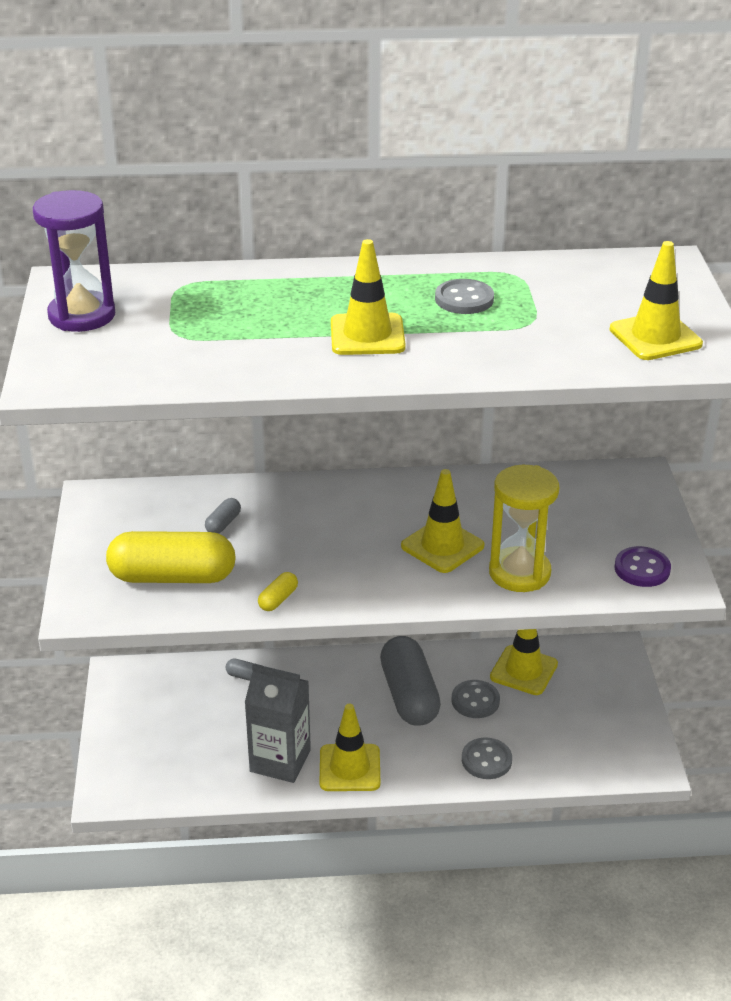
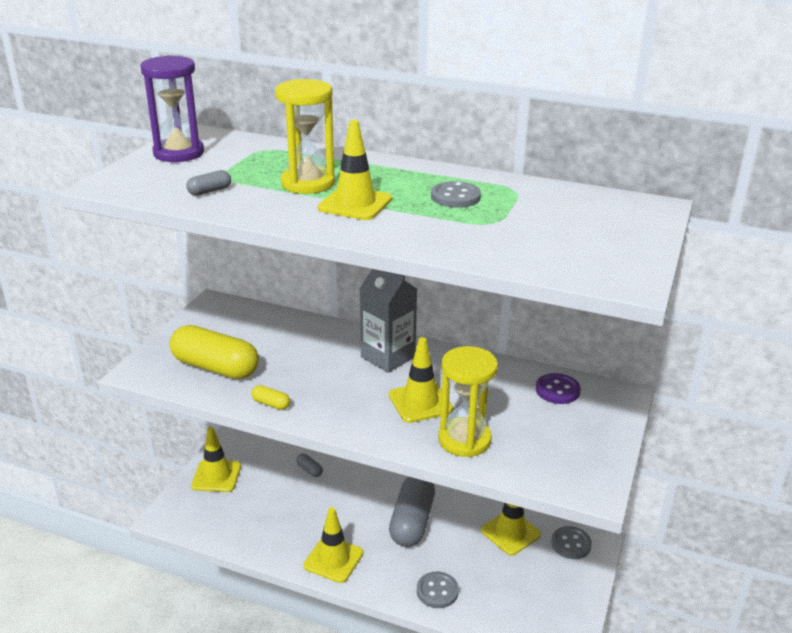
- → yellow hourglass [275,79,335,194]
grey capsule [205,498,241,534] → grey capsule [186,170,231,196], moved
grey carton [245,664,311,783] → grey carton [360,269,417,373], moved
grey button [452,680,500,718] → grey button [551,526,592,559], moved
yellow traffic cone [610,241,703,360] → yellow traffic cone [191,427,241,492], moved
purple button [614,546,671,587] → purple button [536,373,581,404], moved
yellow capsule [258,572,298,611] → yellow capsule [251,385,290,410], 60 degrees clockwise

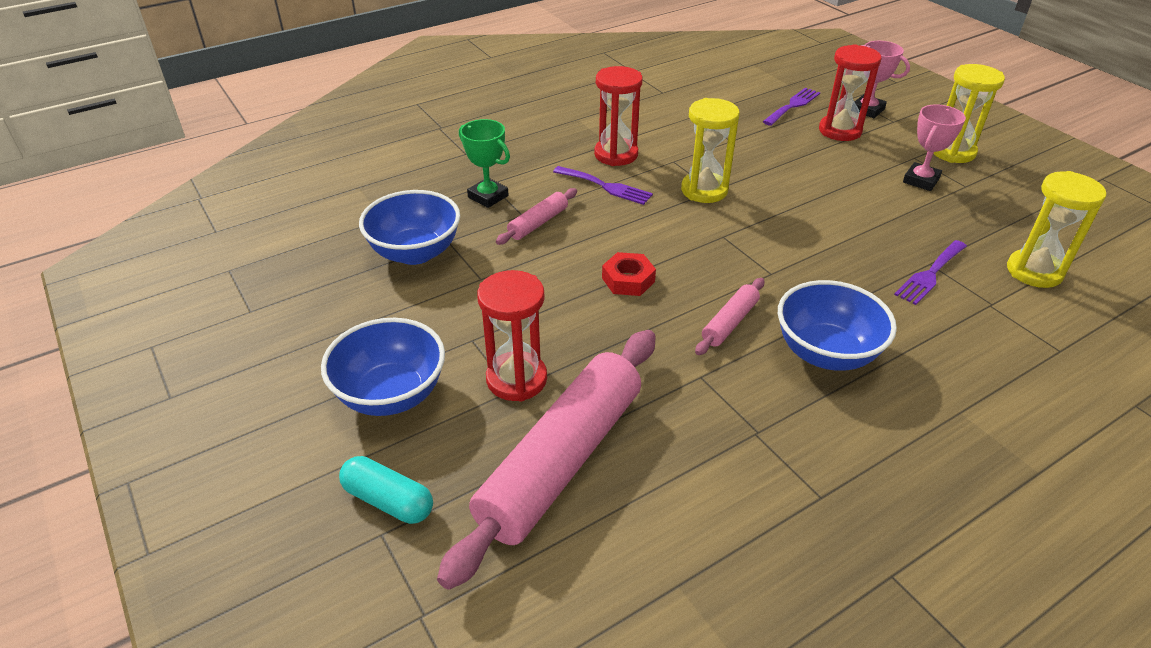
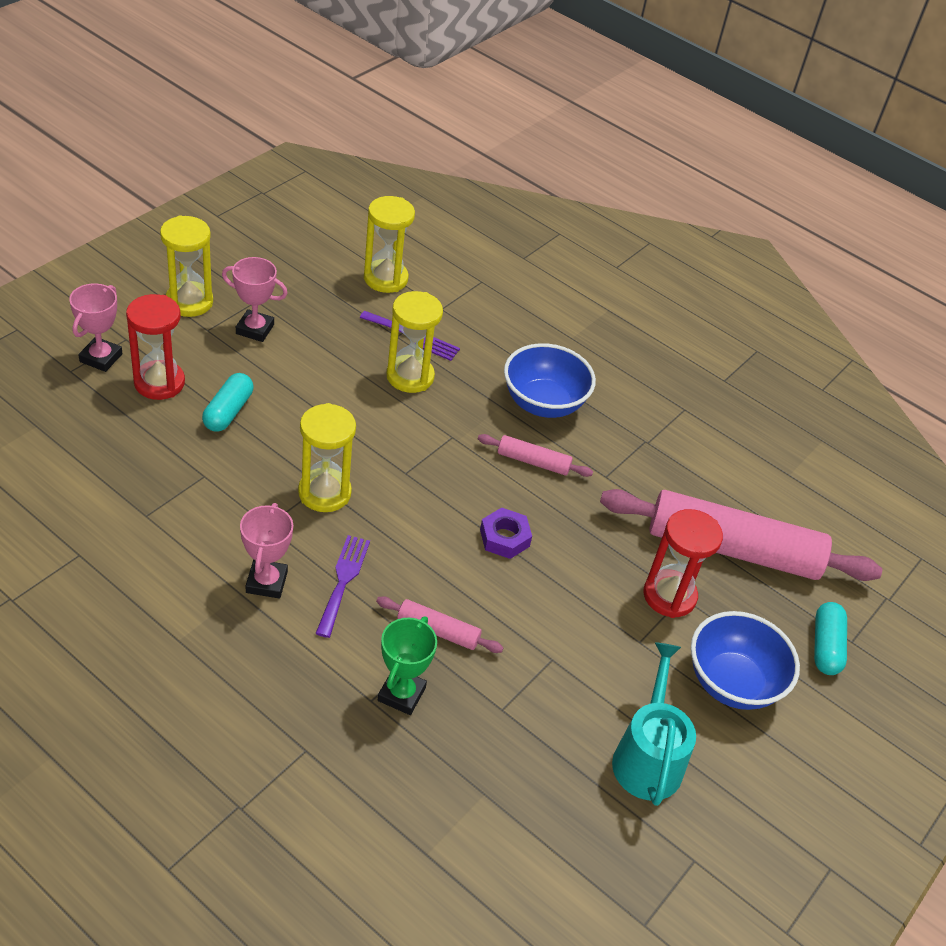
blue bowl [359,190,460,265] → -
purple fork [763,88,820,126] → -
- → turquoise capsule [202,373,253,432]
- → yellow hourglass [387,291,443,393]
- → turquoise watering can [612,642,696,806]
red hourglass [594,66,643,166] → pink trophy [240,503,293,598]
red nut [602,252,656,296] → purple nut [480,508,532,559]

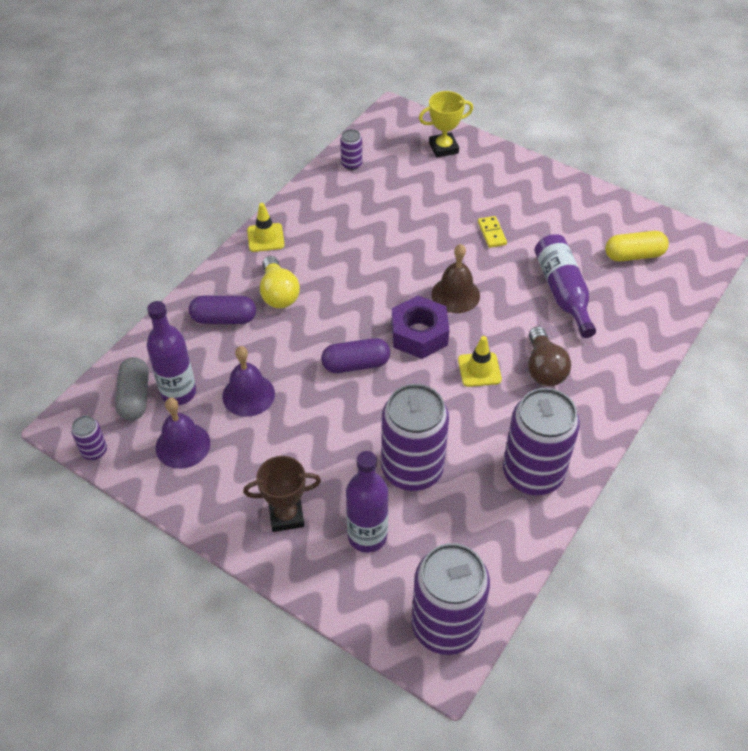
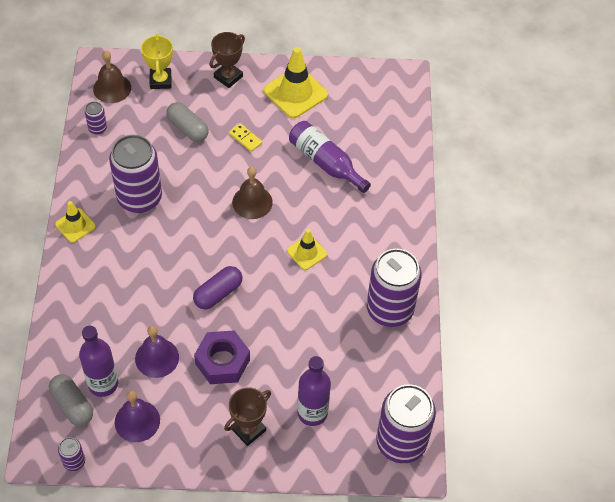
purple capsule [189,296,256,324] → -
yellow light bulb [260,256,300,308] → -
brown light bulb [528,326,571,386] → -
yellow capsule [605,231,669,261] → -
- → brown bell [93,51,131,103]
- → grey capsule [166,102,209,142]
- → brown trophy [209,32,245,88]
- → yellow traffic cone [264,47,328,118]
purple can [381,384,449,491] → purple can [109,135,162,213], moved
purple nut [392,296,449,359] → purple nut [194,330,250,384], moved
yellow trophy [419,91,473,158] → yellow trophy [141,34,173,89], 45 degrees counterclockwise

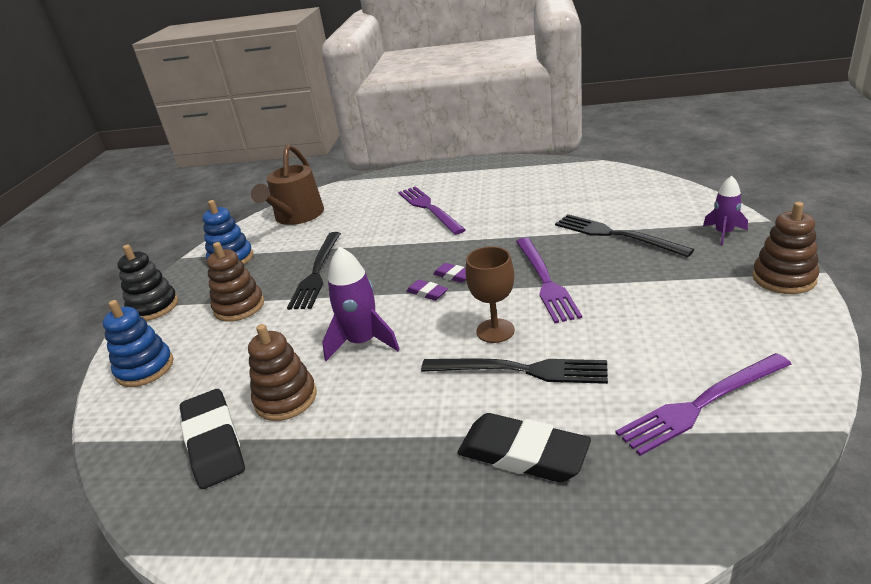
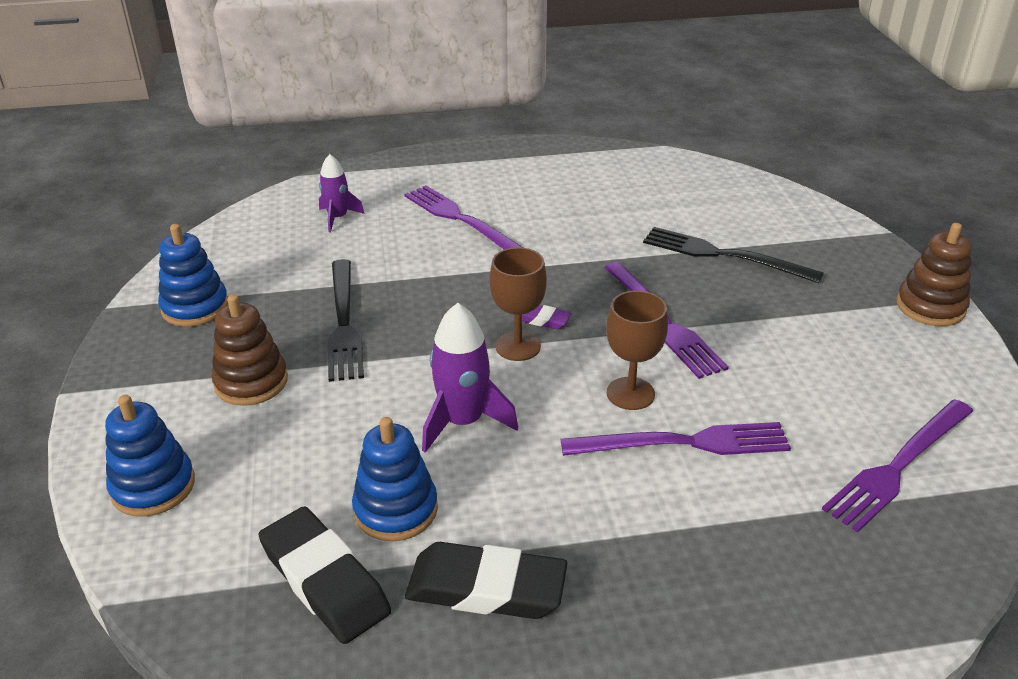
black stacking toy [117,245,178,321] → -
brown watering can [251,144,324,225] → -
black eraser [457,413,591,483] → black eraser [405,542,567,619], moved
purple rocket [703,176,748,245] → purple rocket [319,154,365,232], moved
purple eraser [406,280,448,301] → brown goblet [489,247,547,361]
brown stacking toy [248,324,317,421] → blue stacking toy [352,417,438,541]
black fork [421,359,608,384] → purple fork [561,422,791,456]

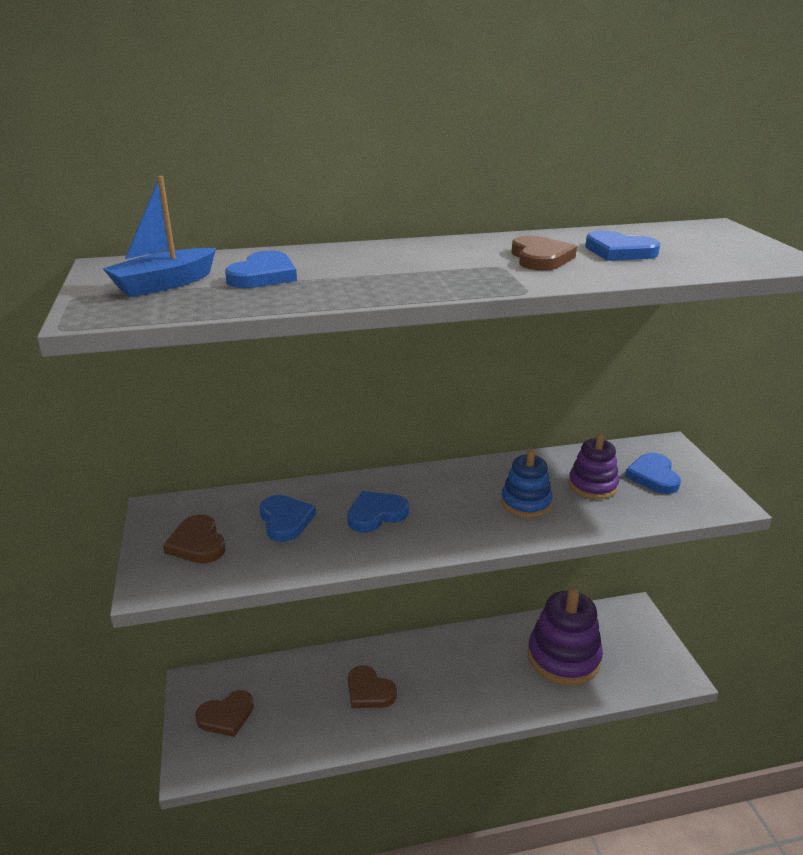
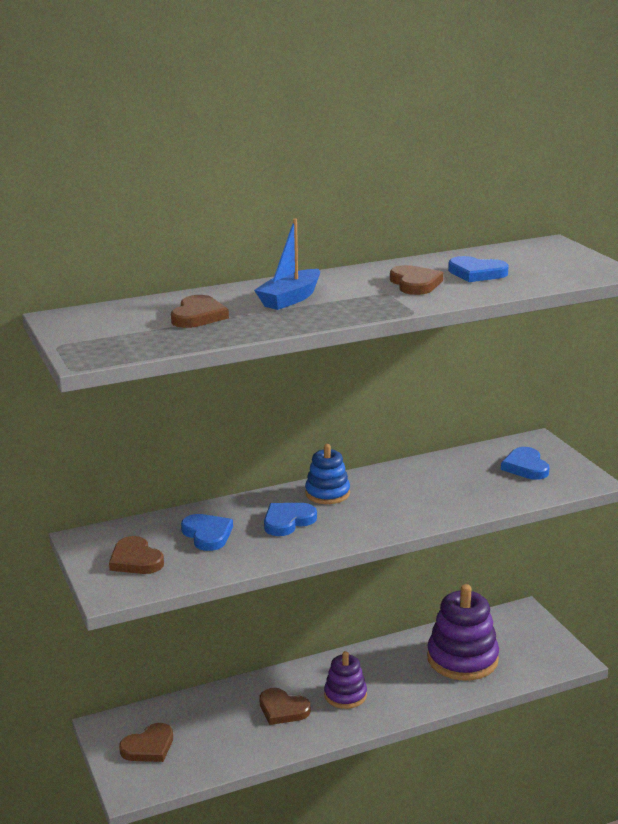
blue boat [102,176,216,297] → blue boat [254,219,320,310], moved
blue stacking toy [501,450,552,518] → blue stacking toy [305,444,350,504], moved
purple stacking toy [568,434,619,499] → purple stacking toy [324,651,367,709], moved
blue heart [225,251,297,288] → brown heart [171,295,229,328]

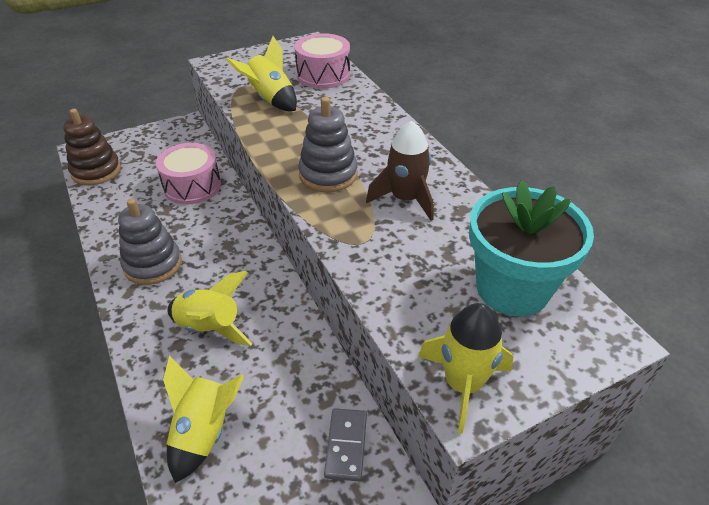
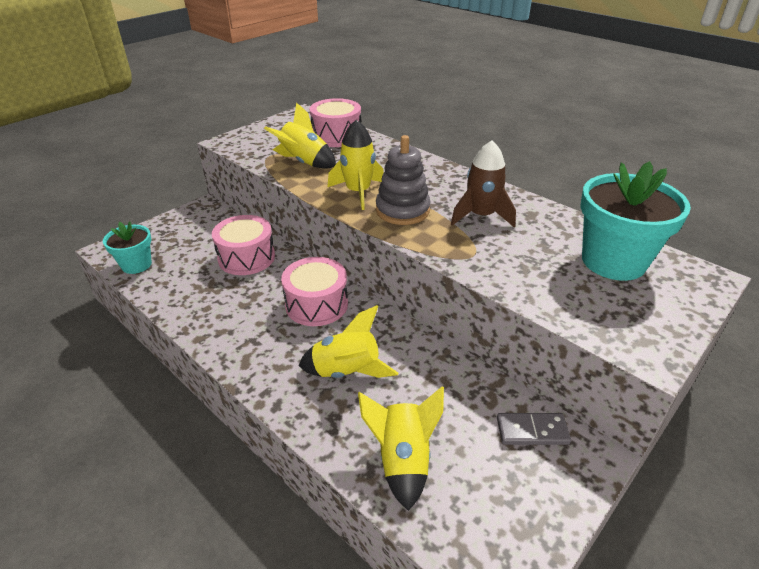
grey stacking toy [118,198,182,285] → -
- → pink drum [281,257,348,326]
yellow rocket [418,303,514,434] → yellow rocket [328,120,384,210], moved
brown stacking toy [63,109,121,185] → turquoise flower pot [103,222,152,274]
grey domino [324,408,367,481] → grey domino [497,413,571,445], 75 degrees counterclockwise

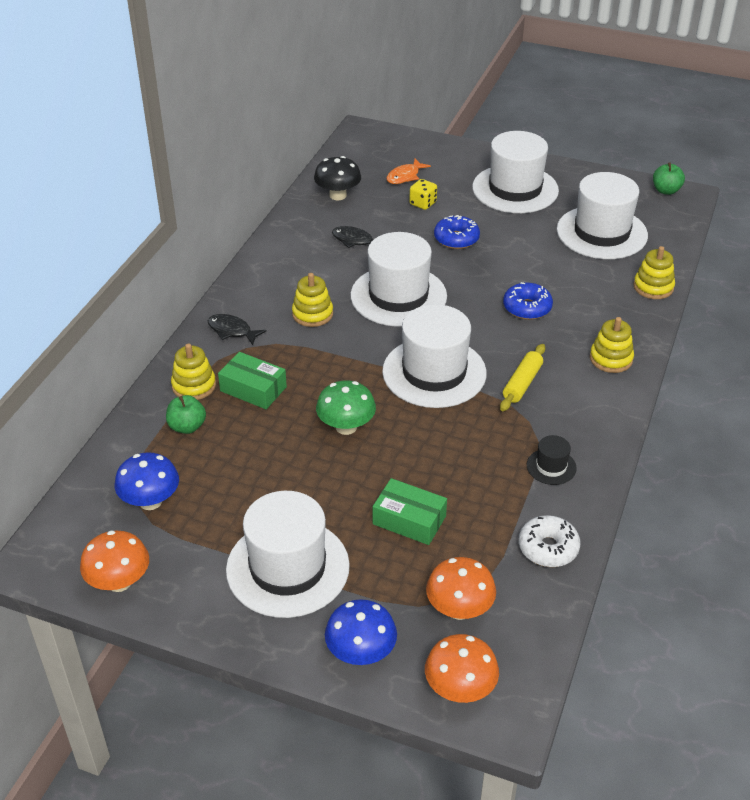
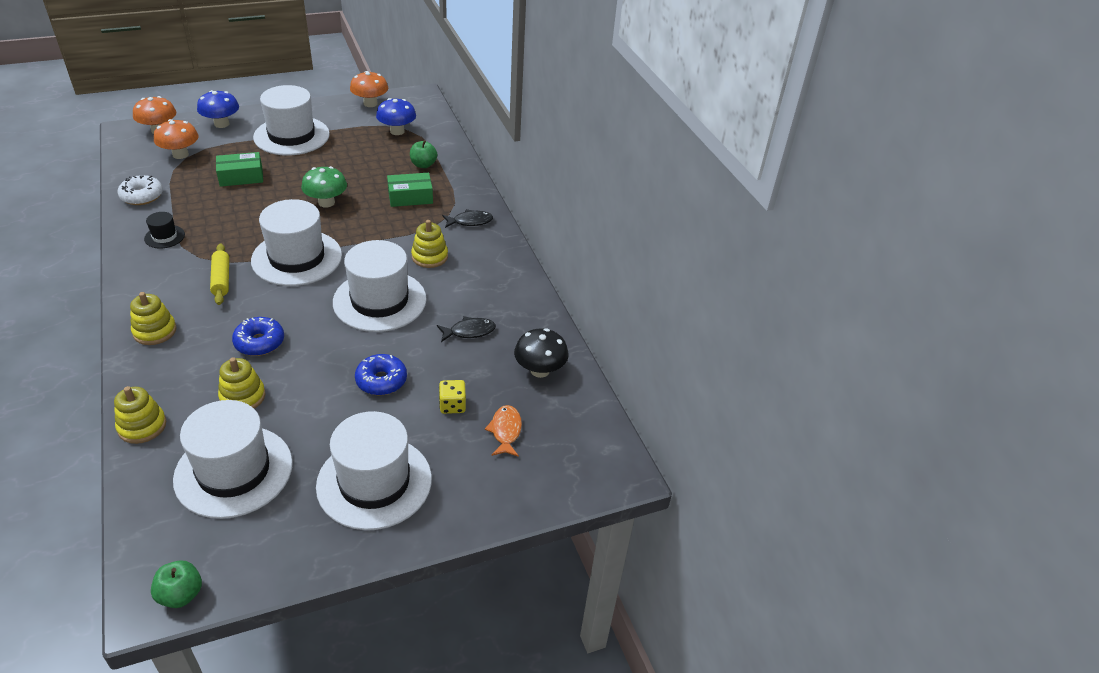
yellow stacking toy [171,343,216,400] → yellow stacking toy [218,357,265,409], moved

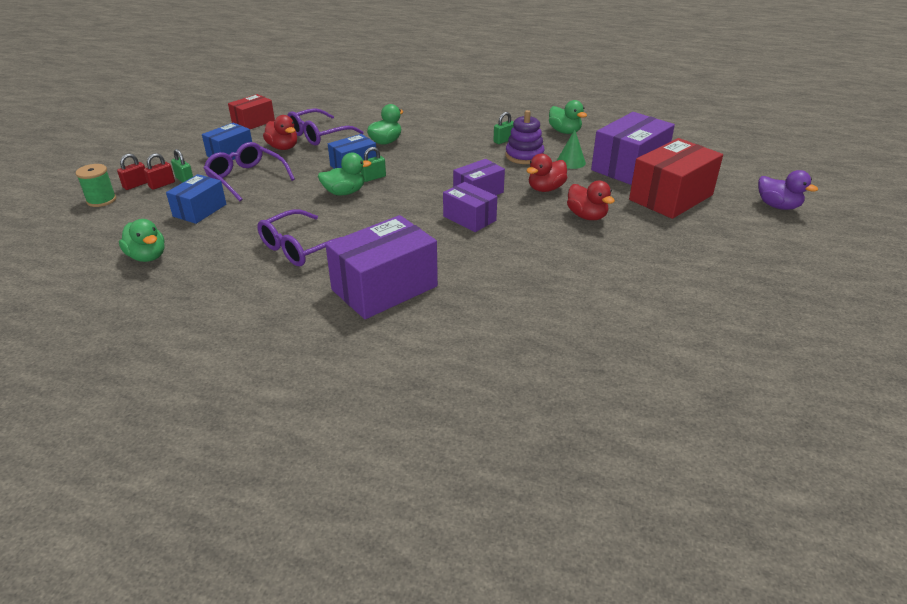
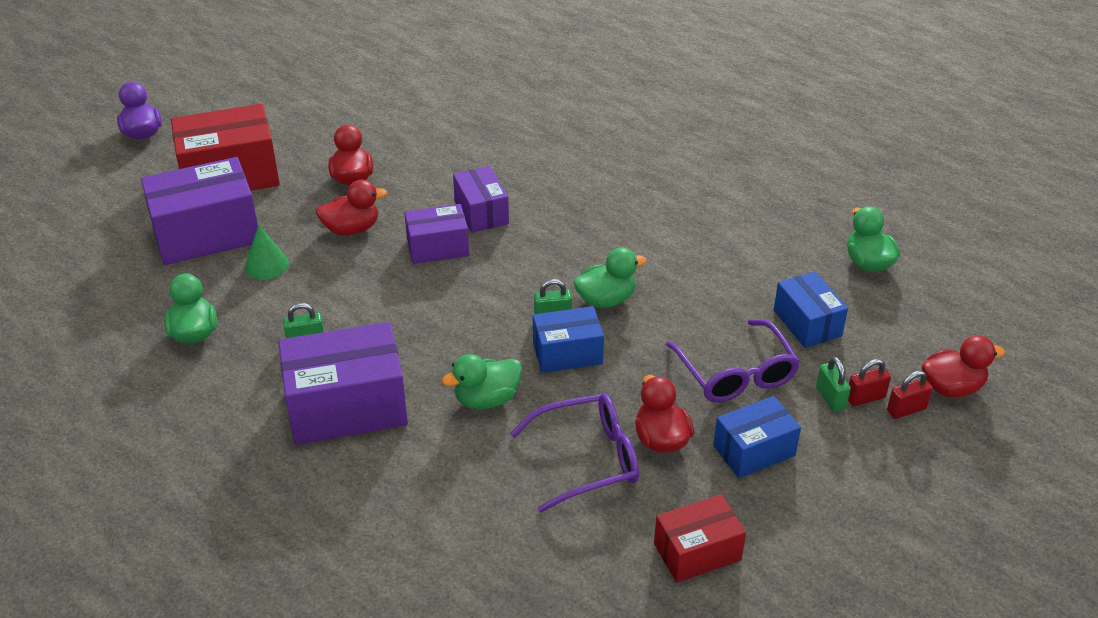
purple glasses [257,209,341,266] → -
purple stacking toy [505,110,544,164] → -
purple box [325,215,438,319] → purple box [278,322,408,445], moved
green spool [76,164,116,207] → red duck [922,335,1005,397]
blue box [166,174,226,224] → blue box [774,271,848,348], 75 degrees counterclockwise
green duck [318,153,371,195] → green duck [573,247,647,308], 150 degrees clockwise

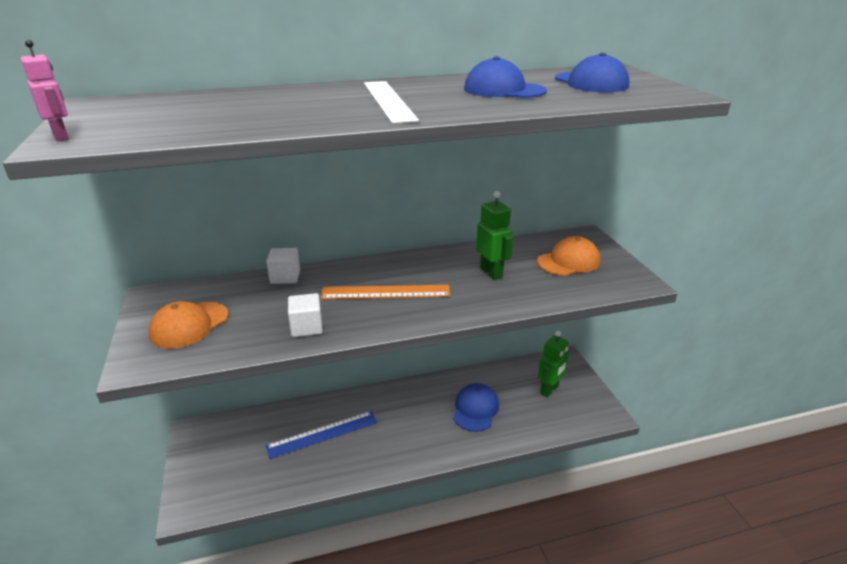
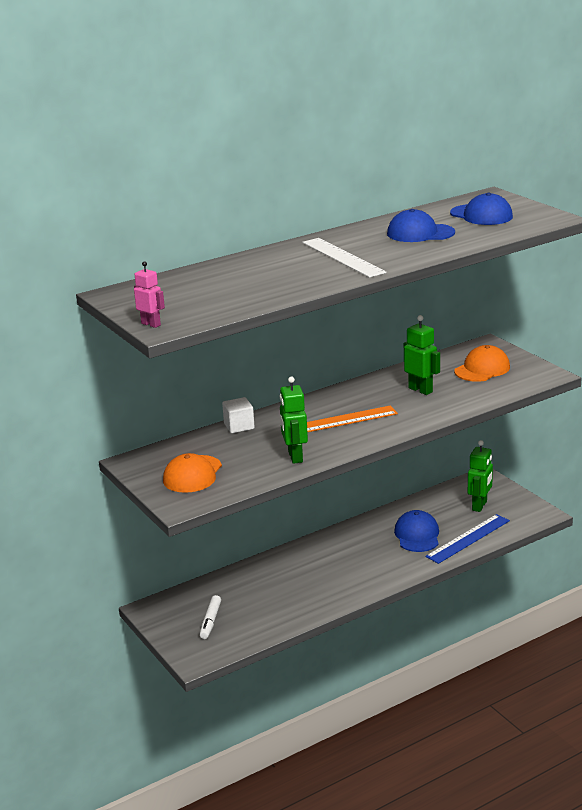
- → white marker [200,595,221,639]
blue ruler [266,411,377,459] → blue ruler [425,514,510,564], moved
white cube [288,293,323,337] → green robot [280,376,308,464]

